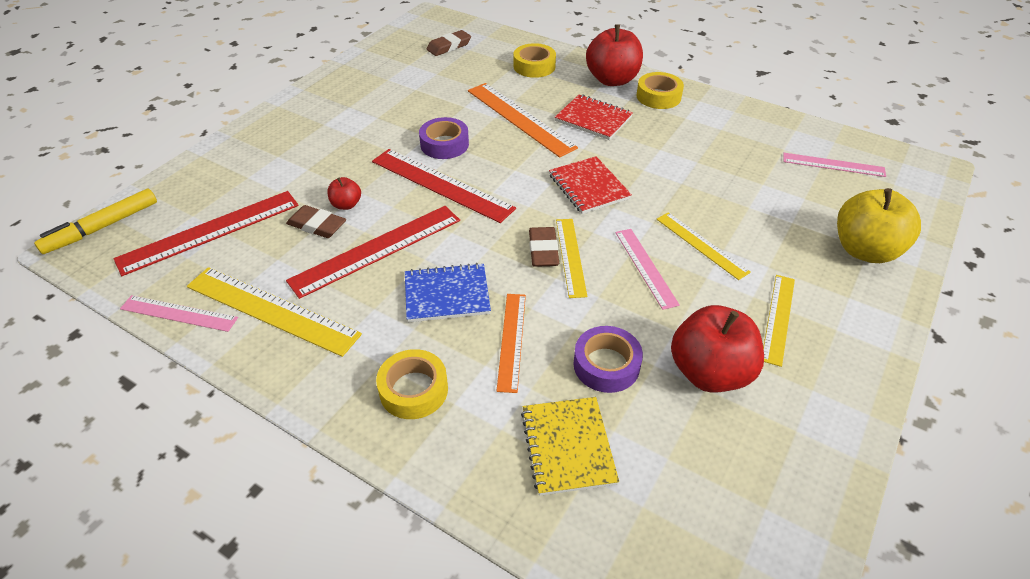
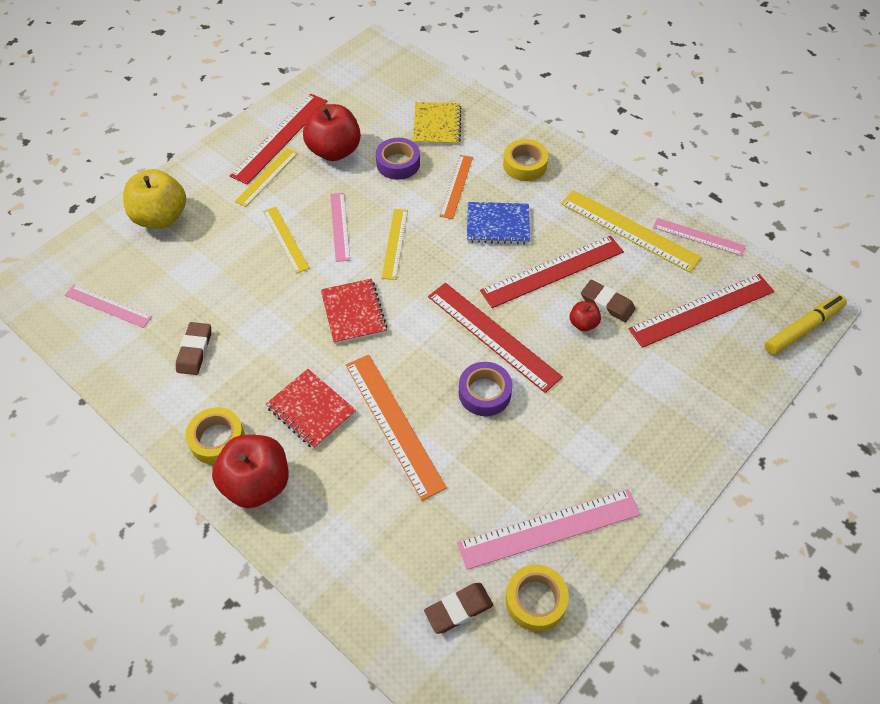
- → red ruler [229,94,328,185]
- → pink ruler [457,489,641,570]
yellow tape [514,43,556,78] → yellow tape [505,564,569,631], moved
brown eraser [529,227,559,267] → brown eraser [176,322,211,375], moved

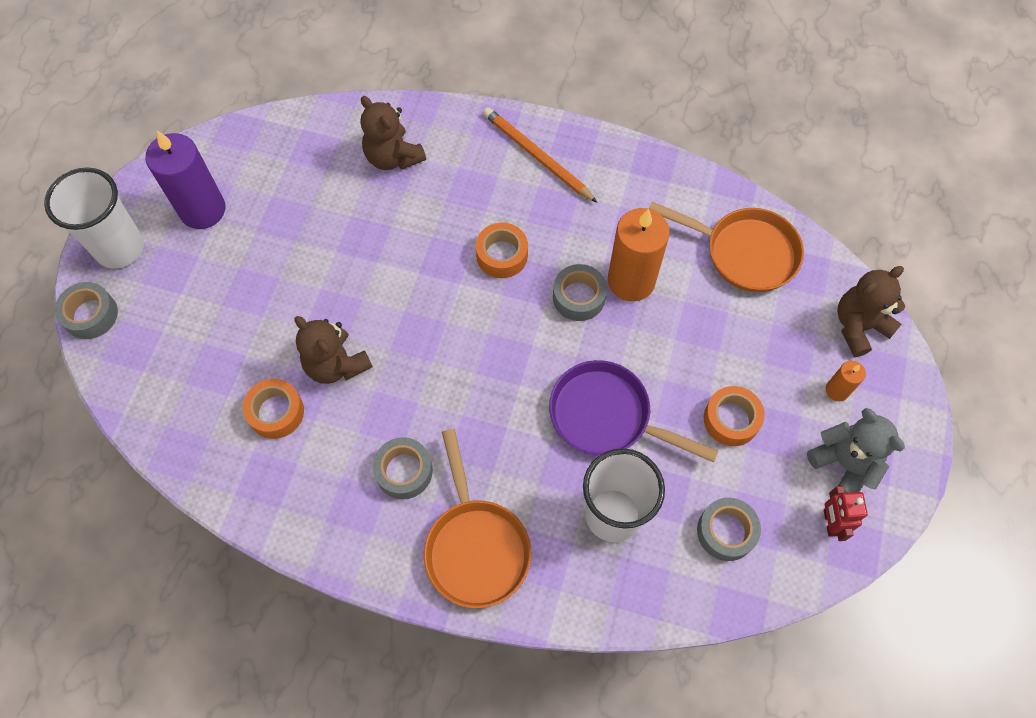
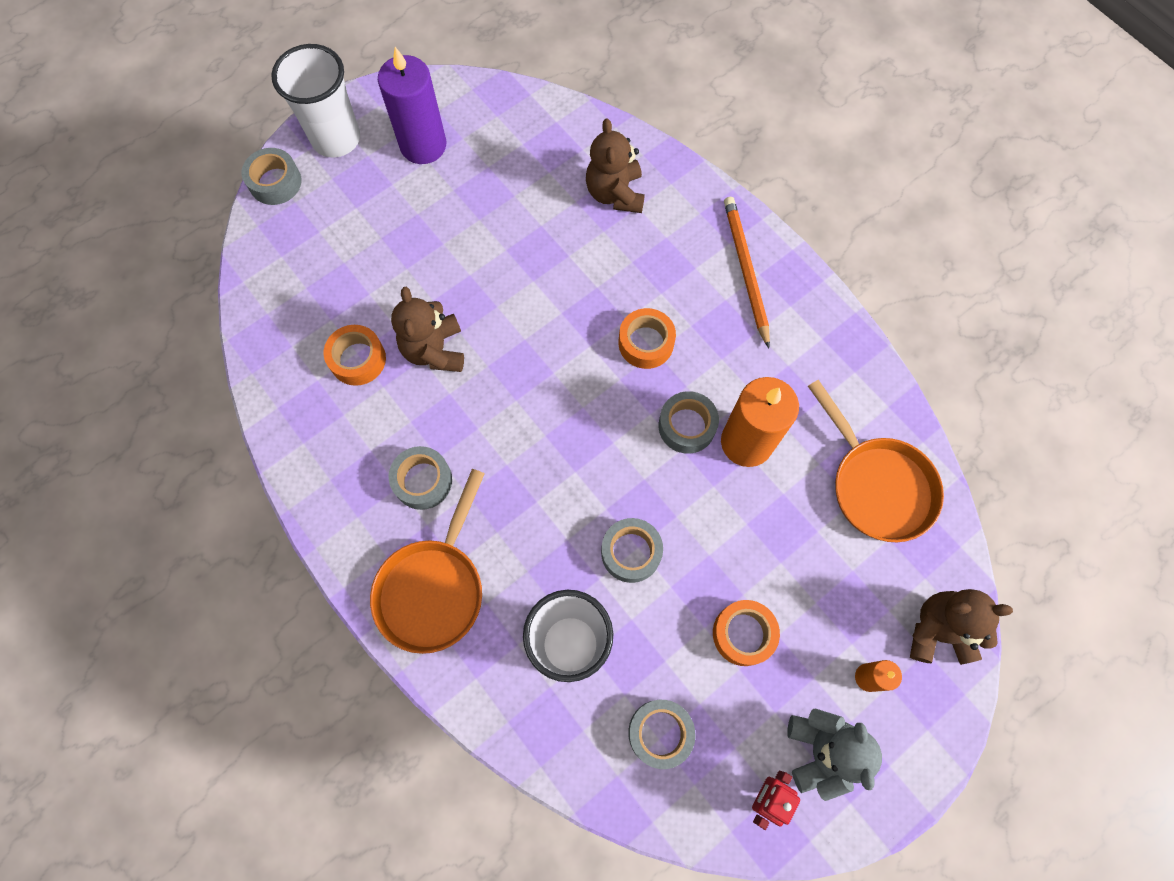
purple pan [549,360,718,462] → grey tape [601,518,663,583]

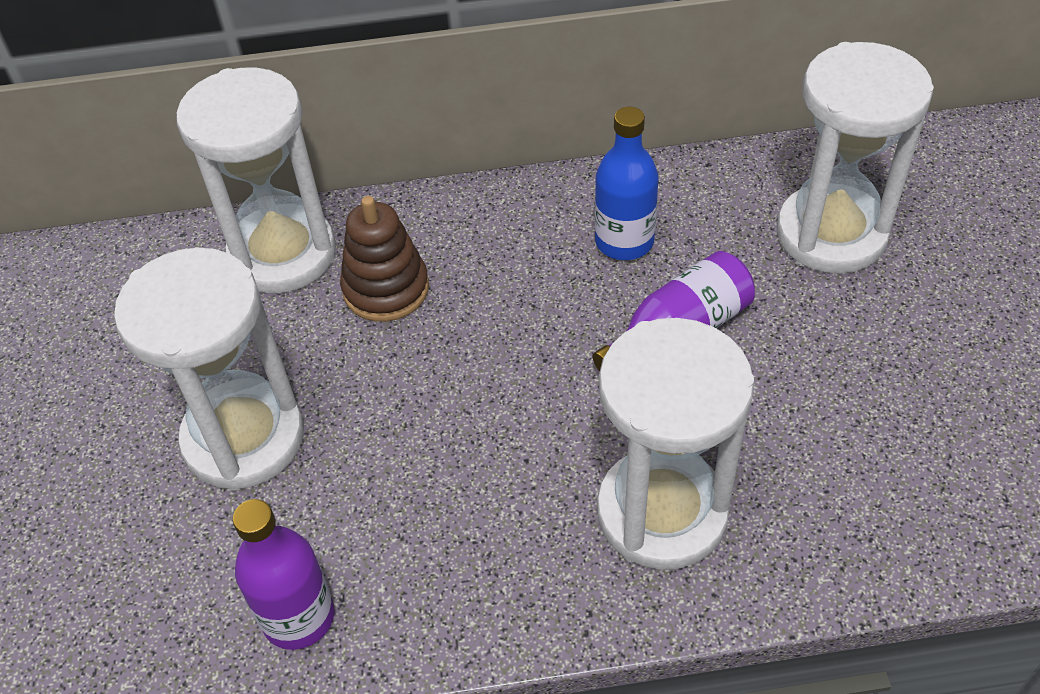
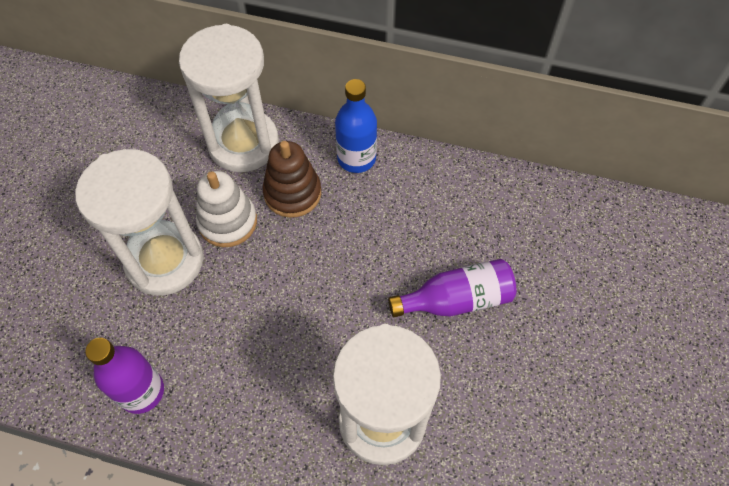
white hourglass [777,42,934,274] → -
- → white stacking toy [196,171,257,247]
blue bottle [595,107,659,260] → blue bottle [335,79,377,173], moved

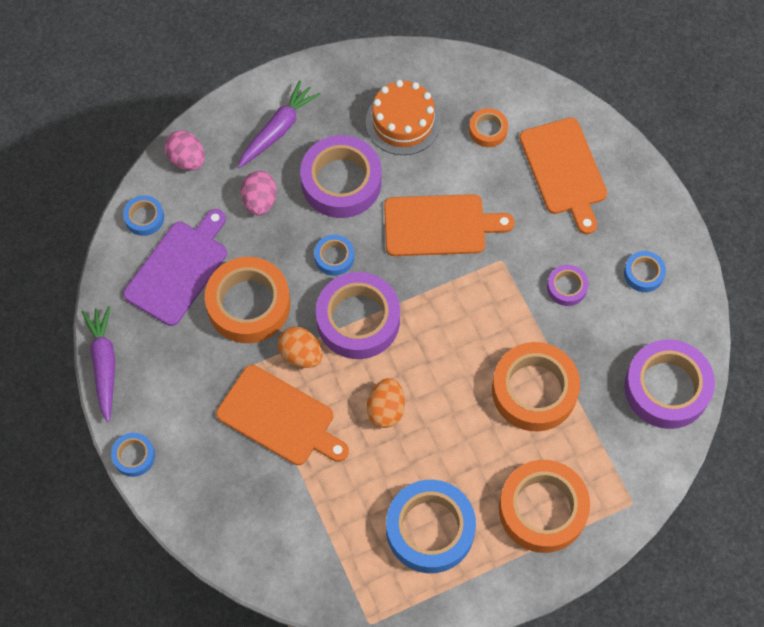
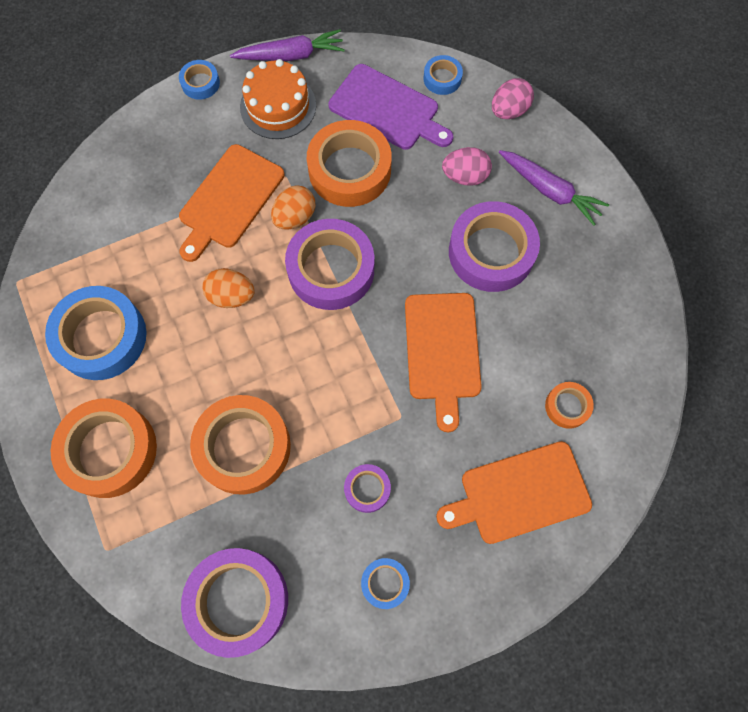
blue tape [314,235,354,276] → -
orange cake [365,80,441,155] → orange cake [240,59,316,139], moved

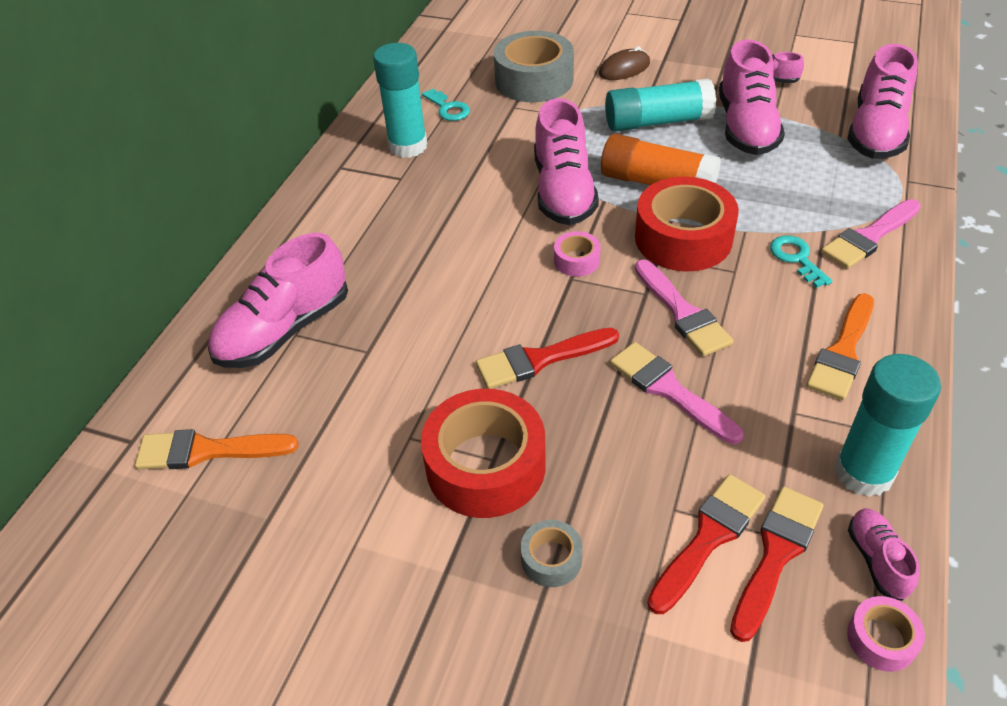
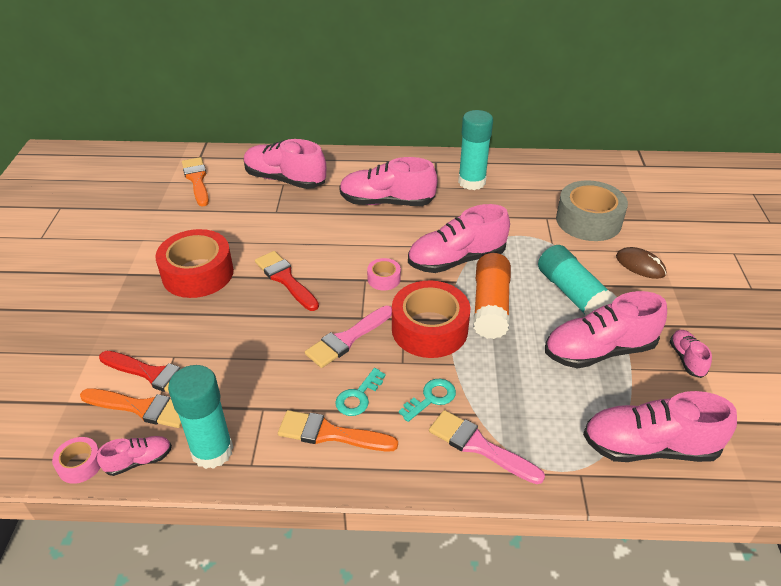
grey tape [521,520,583,587] → -
pink brush [610,342,743,444] → -
- → pink shoe [339,157,437,206]
turquoise key [422,89,470,121] → turquoise key [335,368,386,416], moved
red brush [730,487,824,642] → orange brush [80,388,182,428]

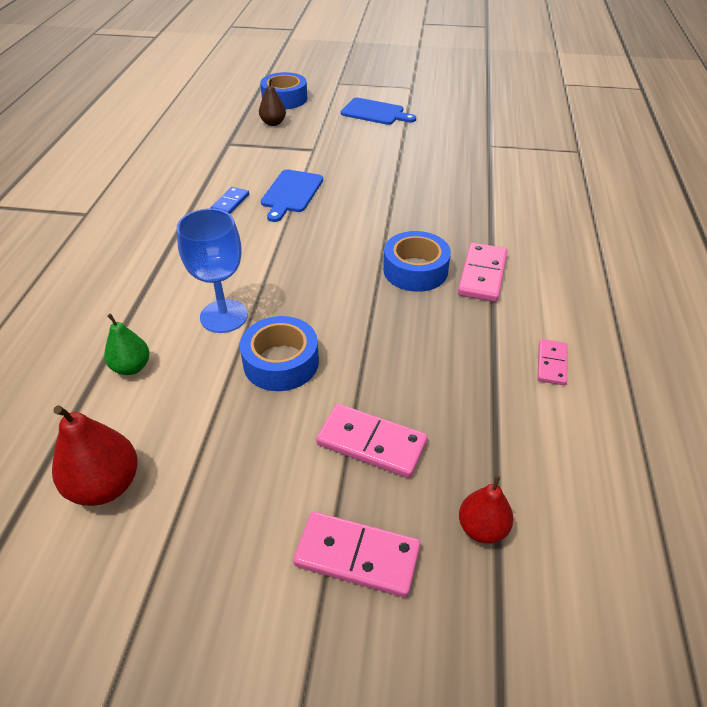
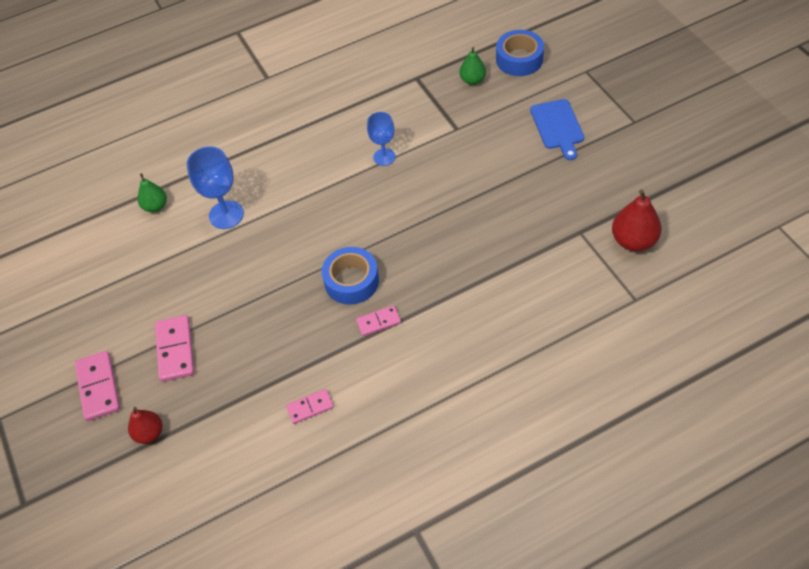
blue domino [211,187,249,214] → -
blue tape [240,316,319,391] → -
red pear [52,406,138,506] → red pear [612,190,662,251], moved
blue cutting board [261,169,323,222] → blue goblet [367,112,396,166]
brown pear [259,78,286,126] → green pear [460,47,486,85]
pink domino [458,243,508,302] → pink domino [356,305,401,336], x0.61

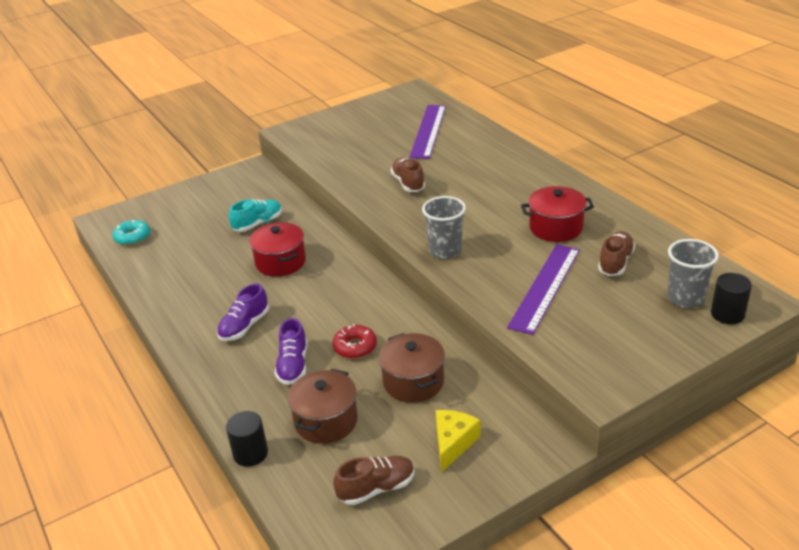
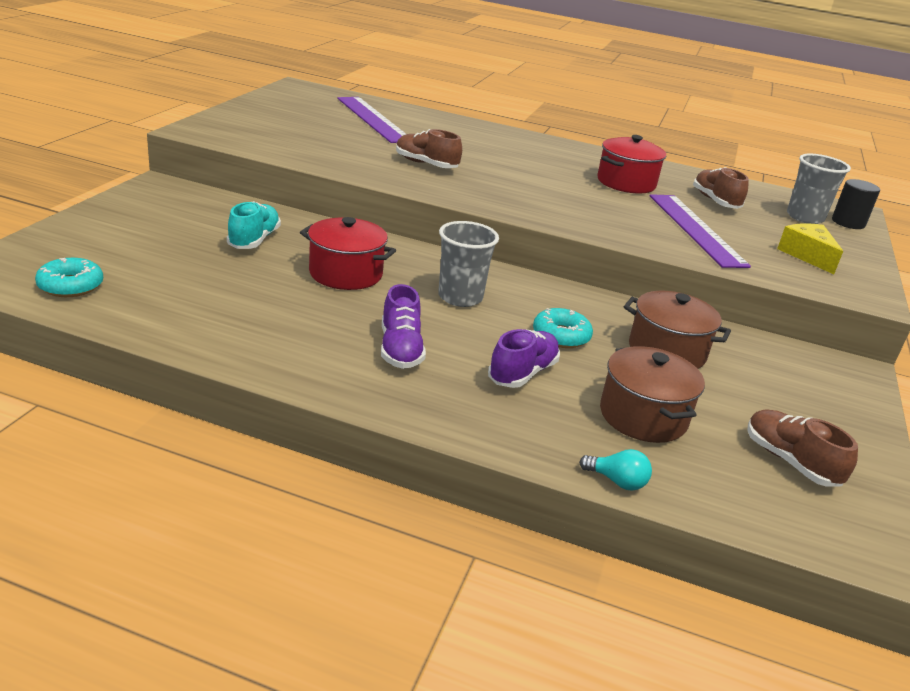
grey cup [422,196,466,259] → grey cup [438,221,499,307], moved
yellow cheese [436,410,481,473] → yellow cheese [777,223,843,274], moved
black cylinder [226,411,268,467] → turquoise light bulb [579,449,652,491]
red donut [333,324,377,359] → turquoise donut [533,308,593,348]
purple shoe [275,318,307,385] → purple shoe [488,329,560,388], 105 degrees counterclockwise
brown shoe [333,456,415,505] → brown shoe [748,409,858,487], 60 degrees counterclockwise

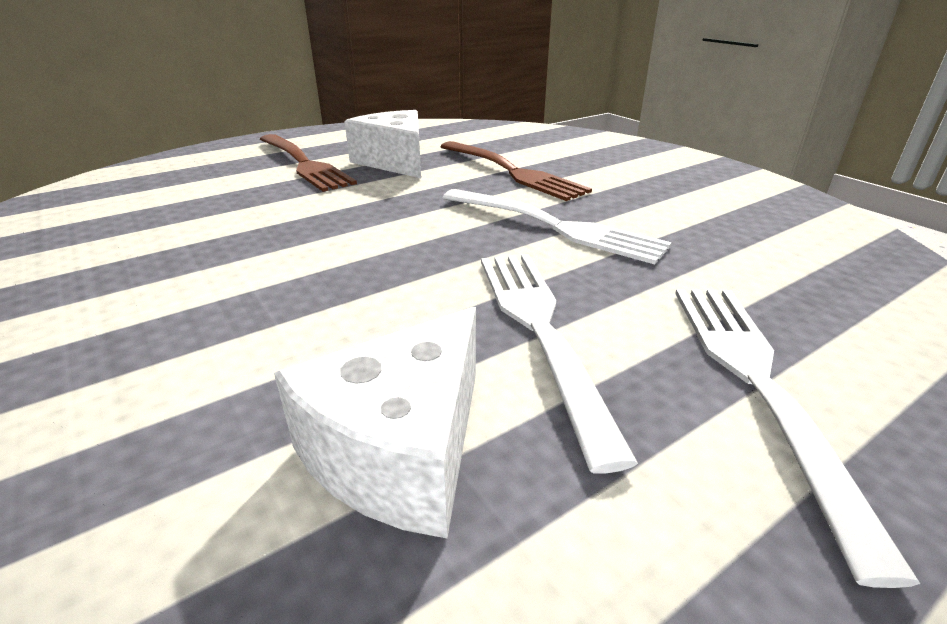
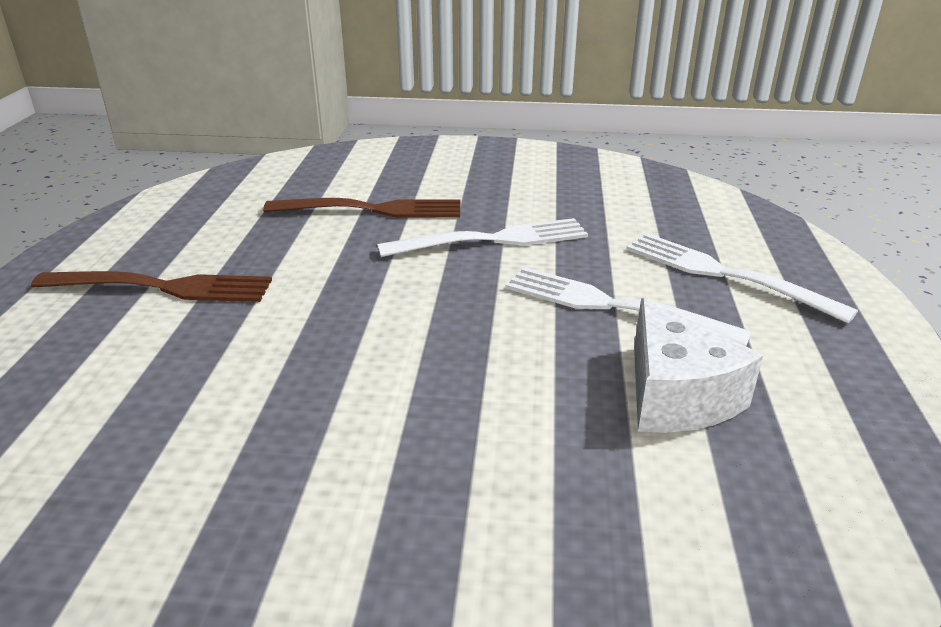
white cheese [345,110,421,178] → -

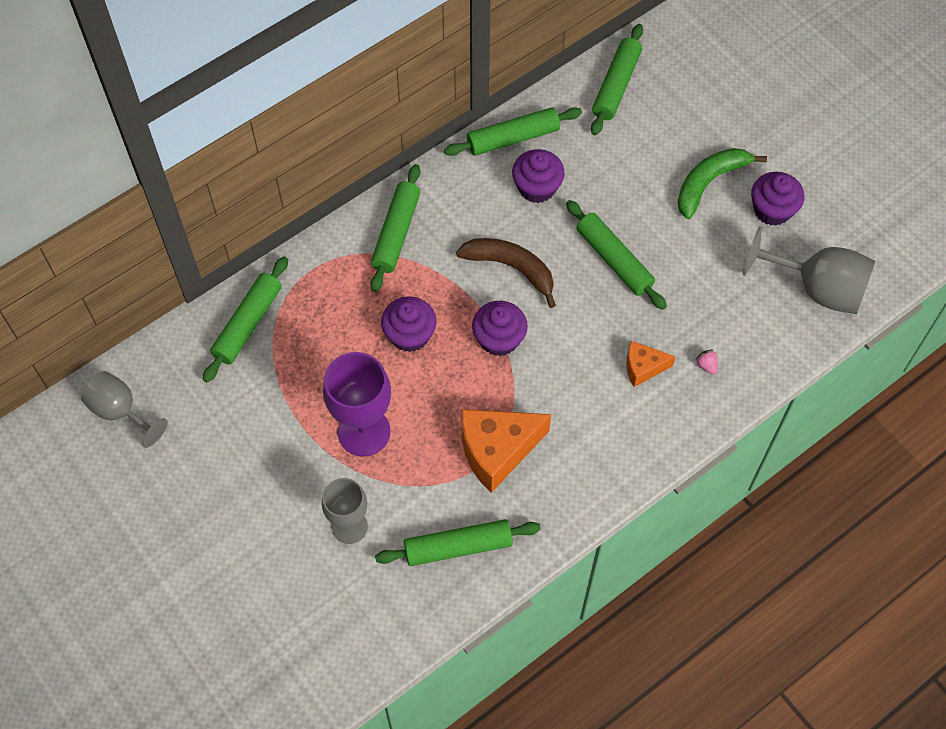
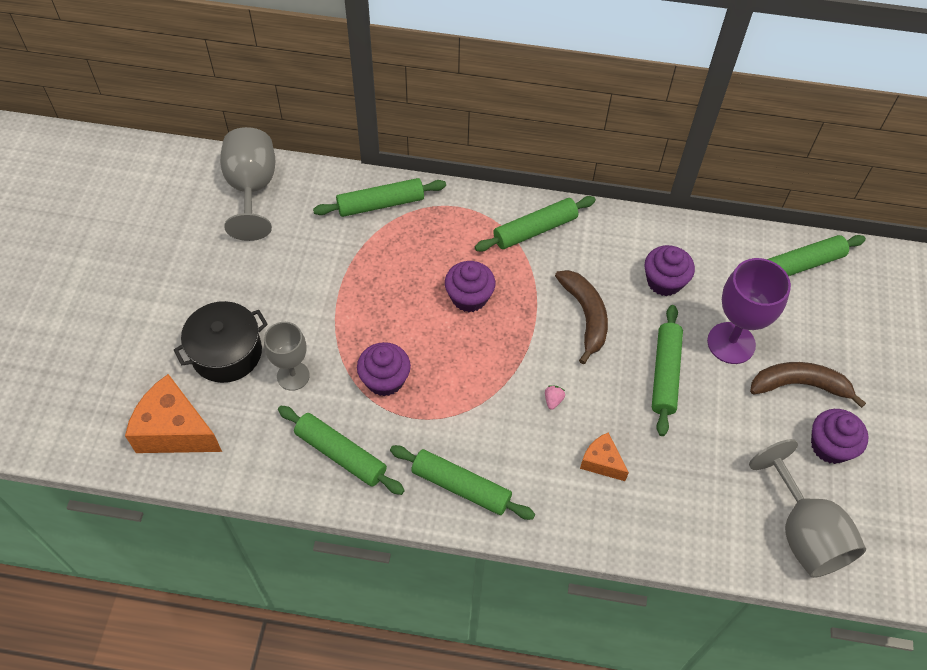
- → black pot [174,301,268,383]
purple goblet [323,352,391,457] → purple goblet [707,258,791,364], moved
green rolling pin [444,107,582,156] → green rolling pin [390,445,535,520], moved
orange cheese [461,409,551,493] → orange cheese [125,374,222,453], moved
purple cupcake [472,301,528,356] → purple cupcake [357,342,411,396], moved
pink strawberry [695,349,718,374] → pink strawberry [545,385,565,410], moved
green banana [677,148,767,219] → brown banana [750,362,866,408]
grey goblet [81,371,168,448] → grey goblet [220,127,275,241], x1.51

